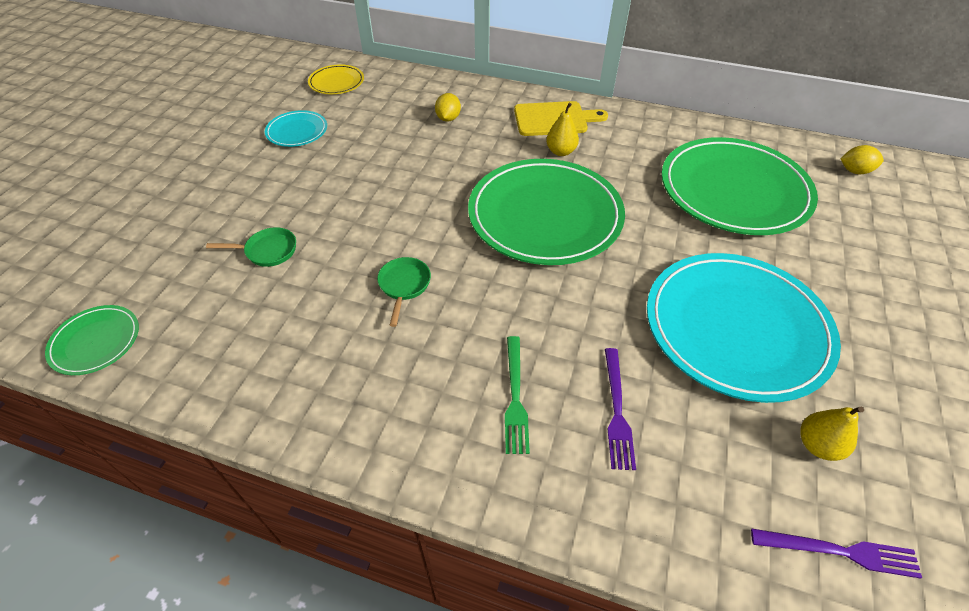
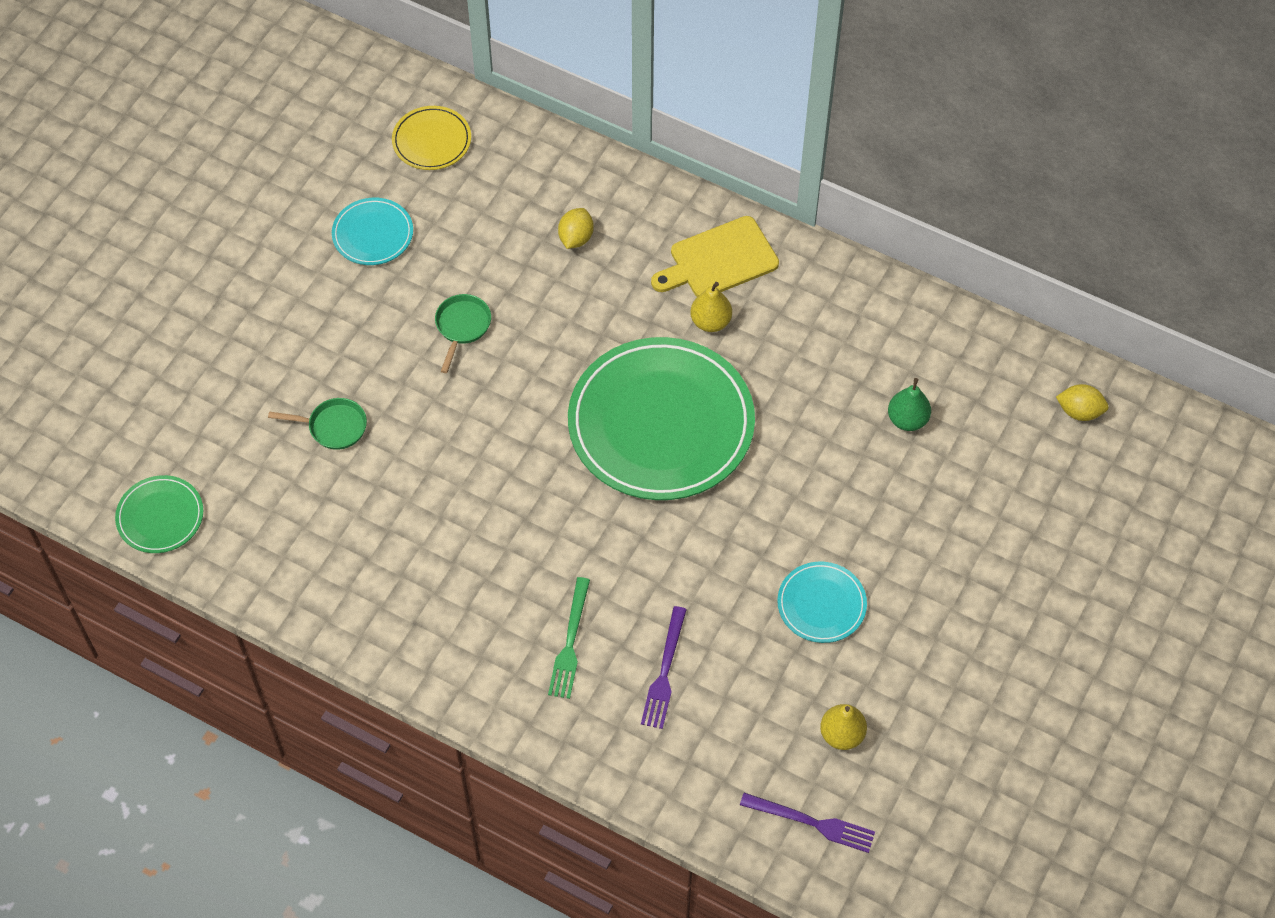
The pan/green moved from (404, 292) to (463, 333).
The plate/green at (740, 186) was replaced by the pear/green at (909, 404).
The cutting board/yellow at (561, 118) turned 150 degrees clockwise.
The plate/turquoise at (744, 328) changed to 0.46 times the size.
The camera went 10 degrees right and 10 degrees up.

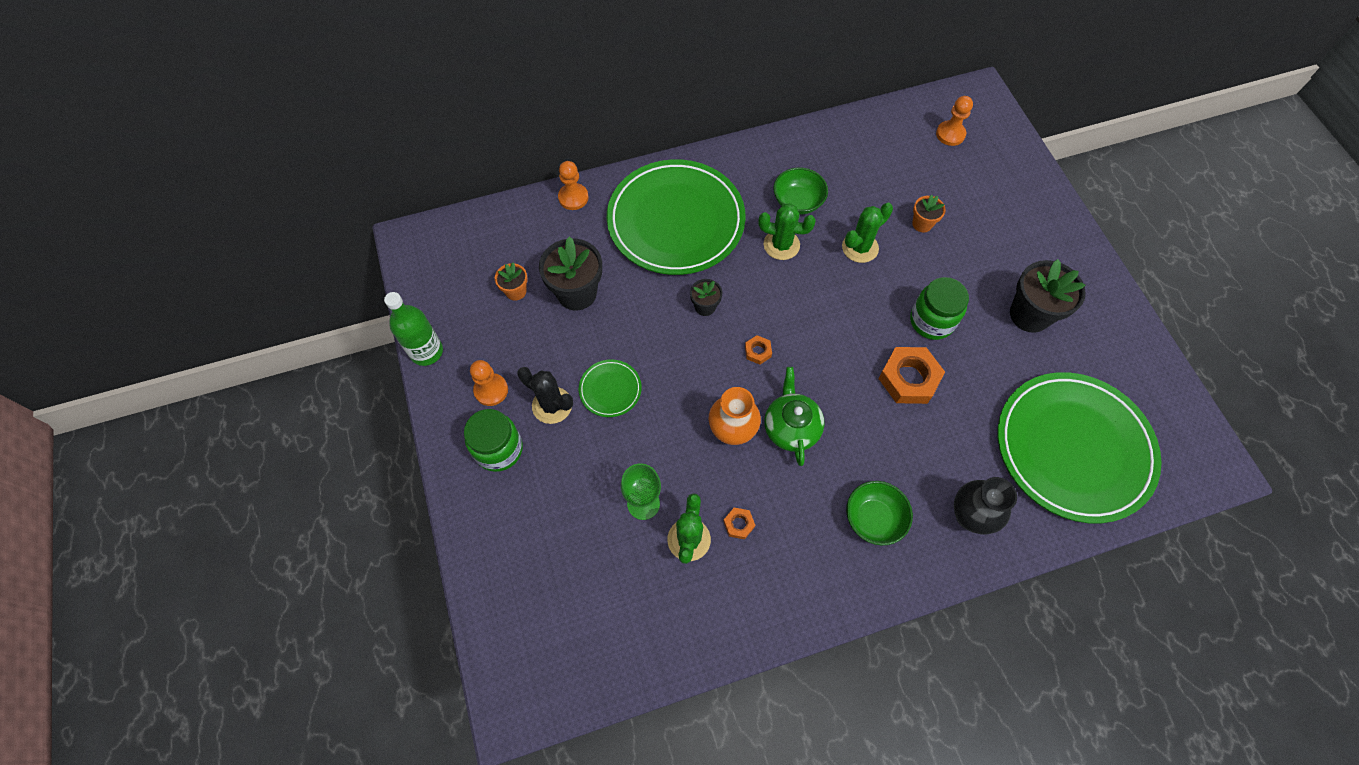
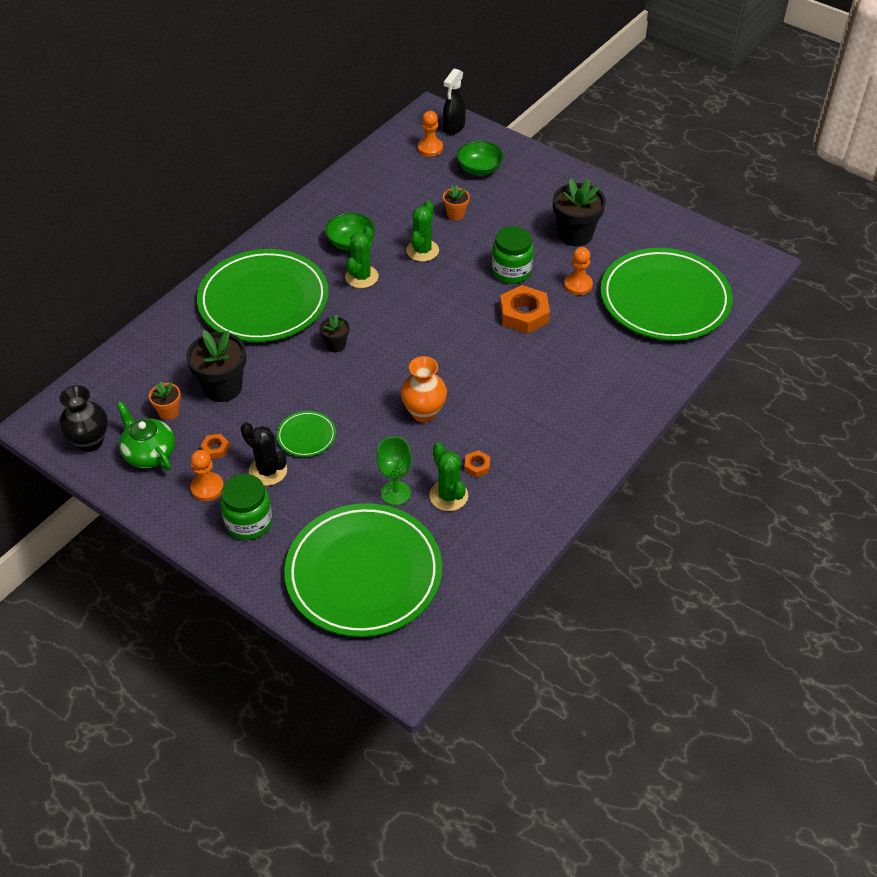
The bottle/green at (413, 329) disappeared.
The plate/green at (363, 570) appeared.
The spray bottle/black at (454, 101) appeared.
The pawn/orange moved from (573, 185) to (578, 271).
The nut/orange moved from (758, 350) to (215, 446).
The teapot/green moved from (794, 416) to (145, 435).
The bowl/green moved from (879, 513) to (480, 158).
The vase/black moved from (985, 506) to (83, 418).
The cactus/black at (545, 395) turned 45 degrees clockwise.
The cactus/green at (787, 231) turned 45 degrees counterclockwise.
The camera went 35 degrees left and 15 degrees down.

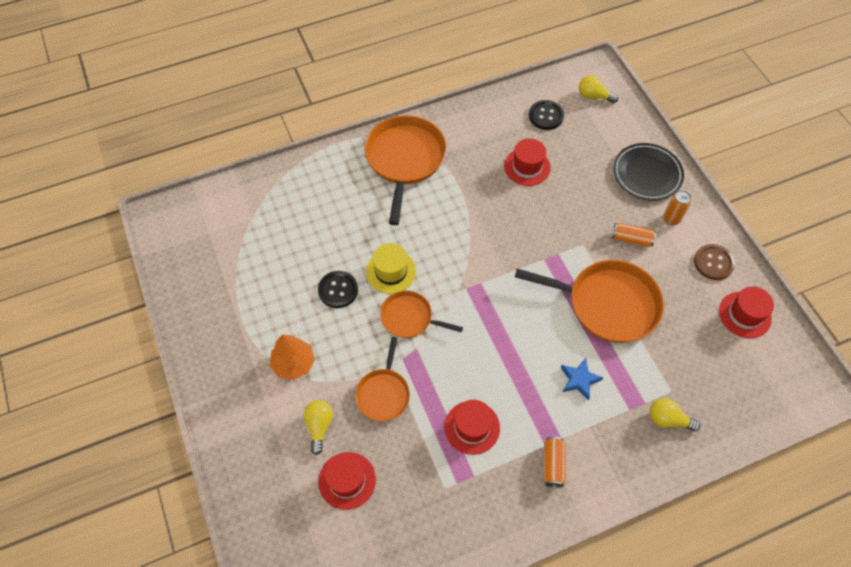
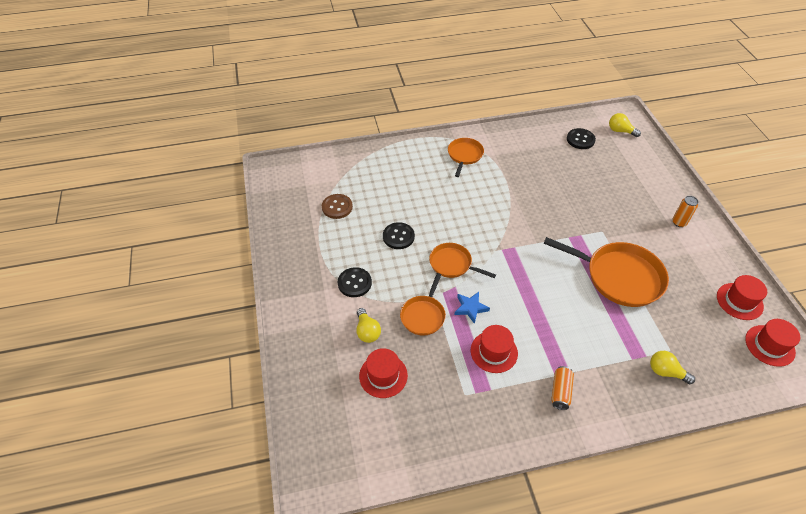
The hat/yellow at (391, 268) disappeared.
The can/orange at (634, 235) disappeared.
The plate/black at (648, 172) disappeared.
The hat/red moved from (527, 162) to (772, 343).
The star/blue moved from (581, 379) to (472, 308).
The button/brown moved from (714, 262) to (337, 206).
The tree/orange at (292, 357) was replaced by the button/black at (355, 282).
The light bulb/yellow at (318, 427) turned 150 degrees clockwise.
The pan/orange at (405, 170) changed to 0.56 times the size.
The camera went 10 degrees right and 10 degrees down.

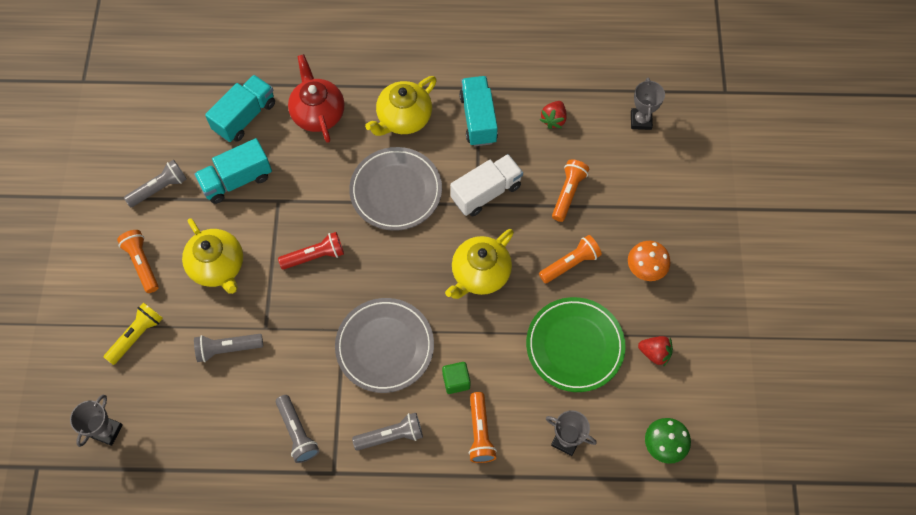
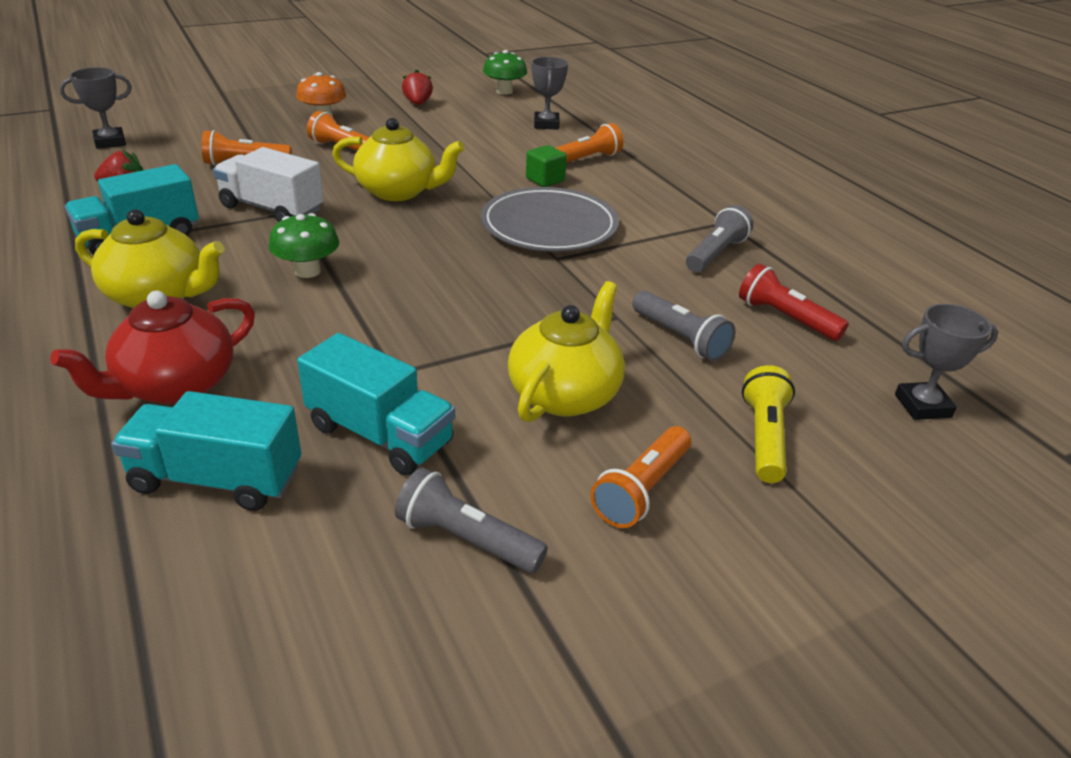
The flashlight/grey at (387, 432) disappeared.
The plate/green at (576, 344) disappeared.
The flashlight/red moved from (311, 251) to (794, 302).
The plate/grey at (395, 189) was replaced by the mushroom/green at (304, 245).
The flashlight/yellow at (133, 333) turned 90 degrees clockwise.
The camera went 120 degrees left and 30 degrees down.

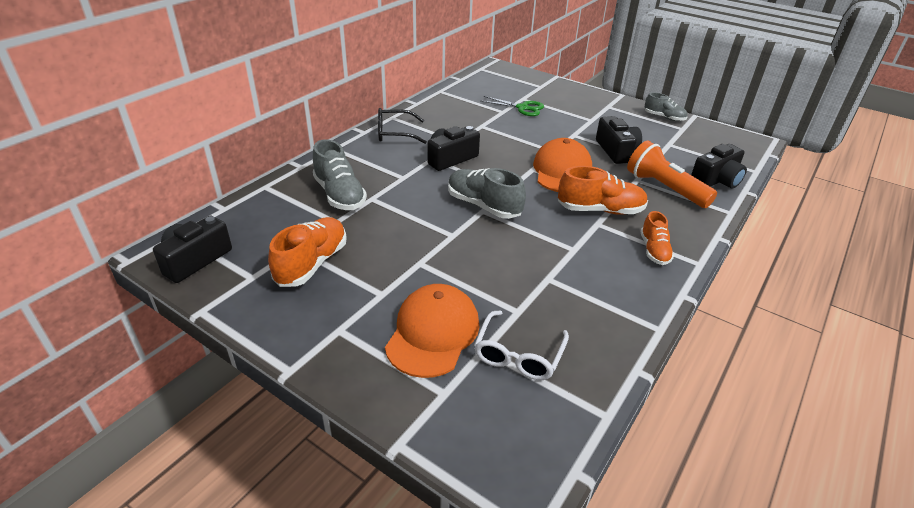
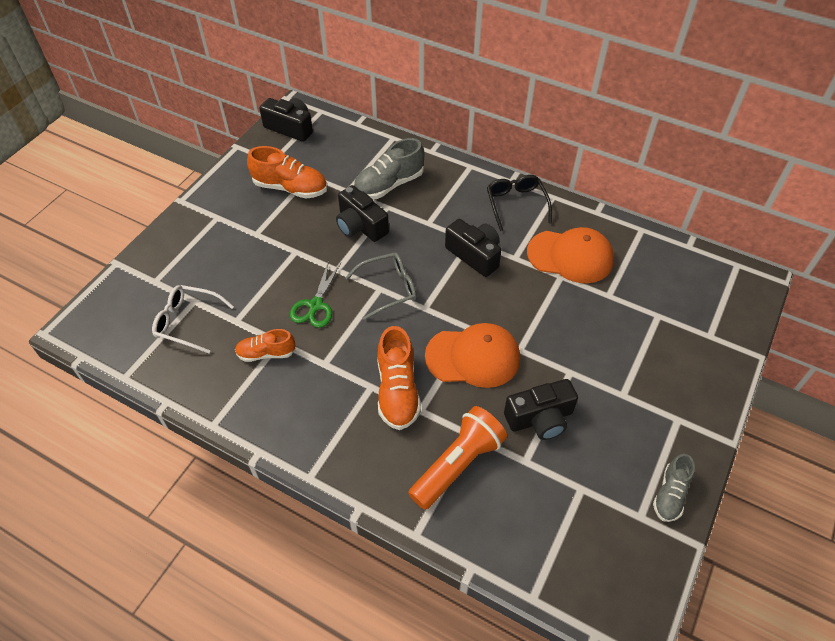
The cap/orange moved from (432, 331) to (570, 255).
The scissors/green moved from (512, 106) to (315, 294).
The shoe/orange moved from (657, 238) to (265, 345).
The camera/black moved from (719, 166) to (362, 213).
The shoe/grey at (487, 193) was replaced by the glasses/grey at (381, 286).
The camera went 85 degrees right and 15 degrees up.

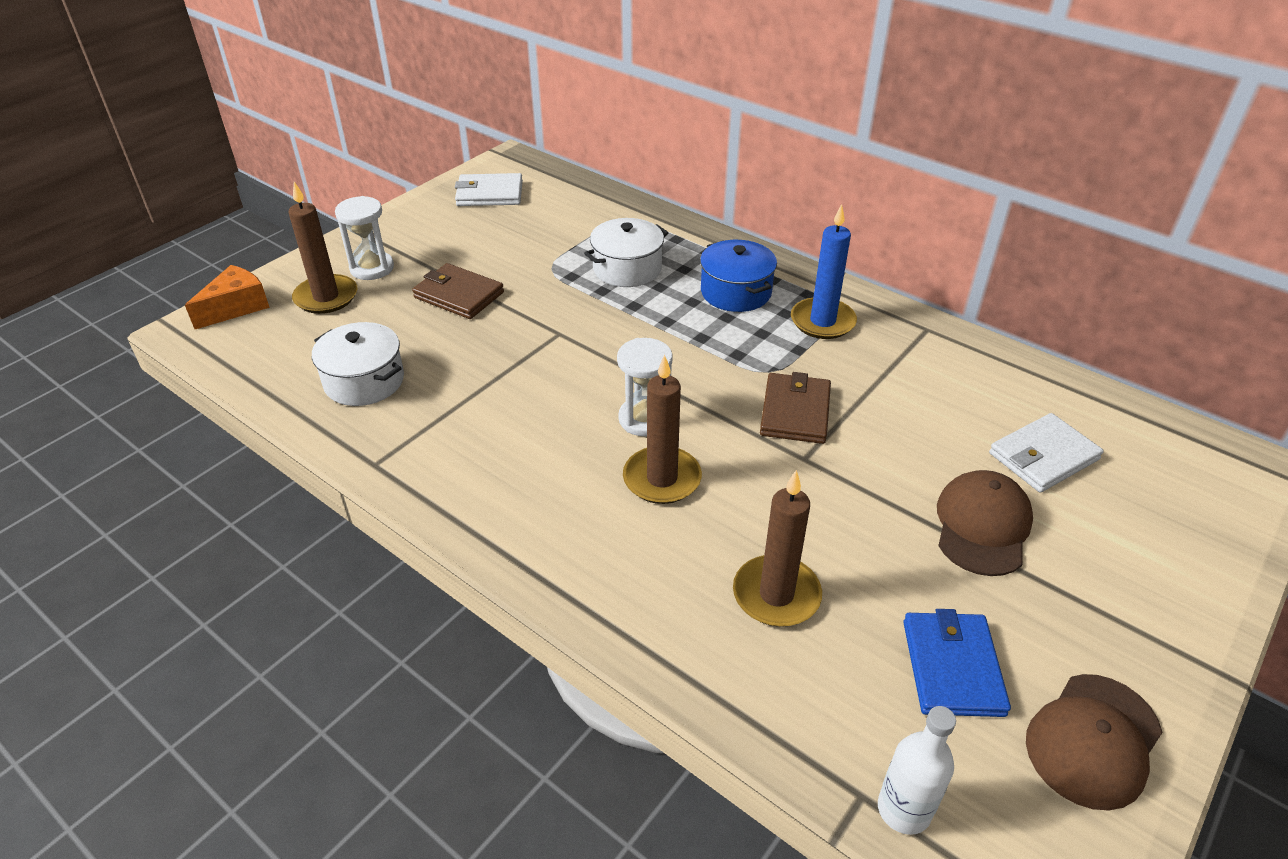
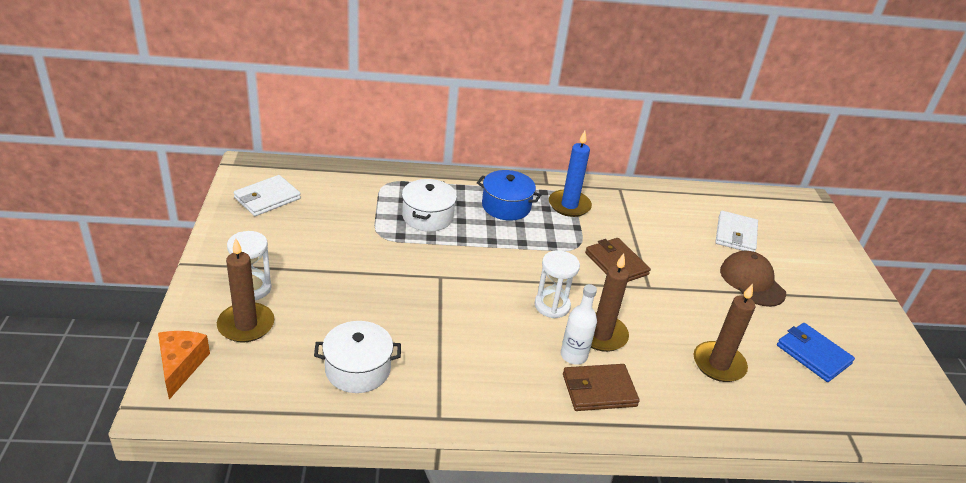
The cap/brown at (1094, 742) disappeared.
The wallet/brown moved from (458, 291) to (601, 387).
The bottle/white moved from (917, 770) to (579, 324).
The camera went 45 degrees left and 5 degrees down.

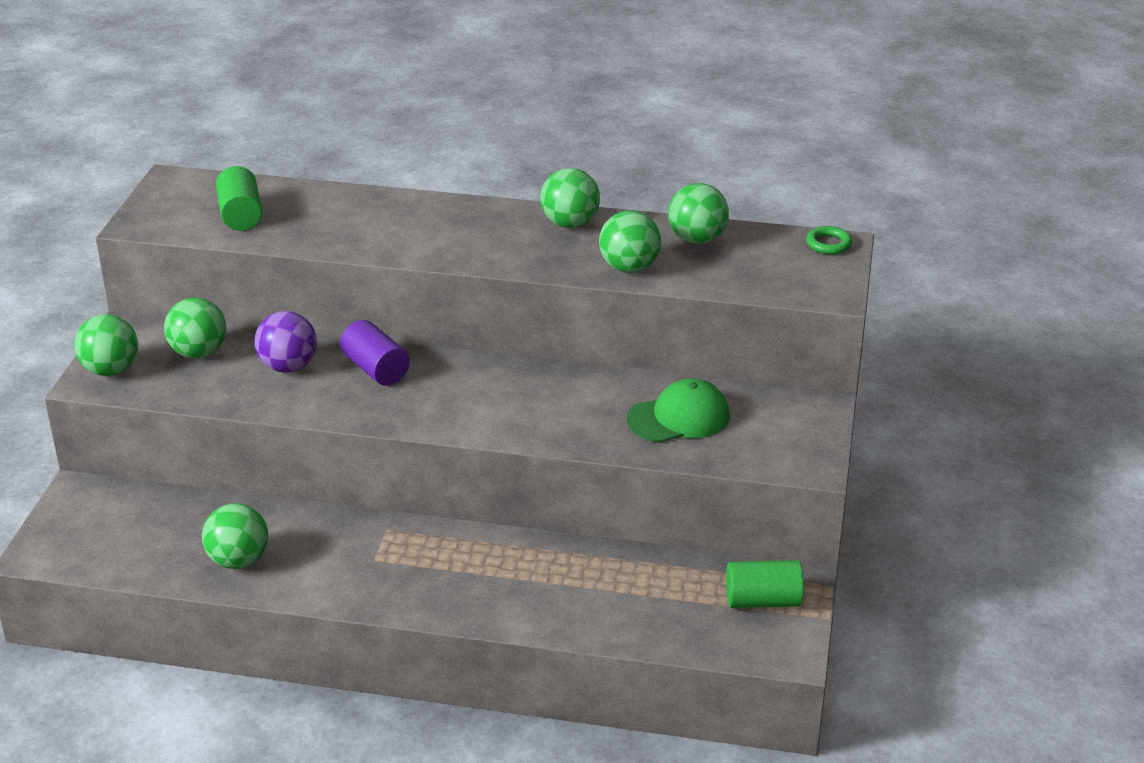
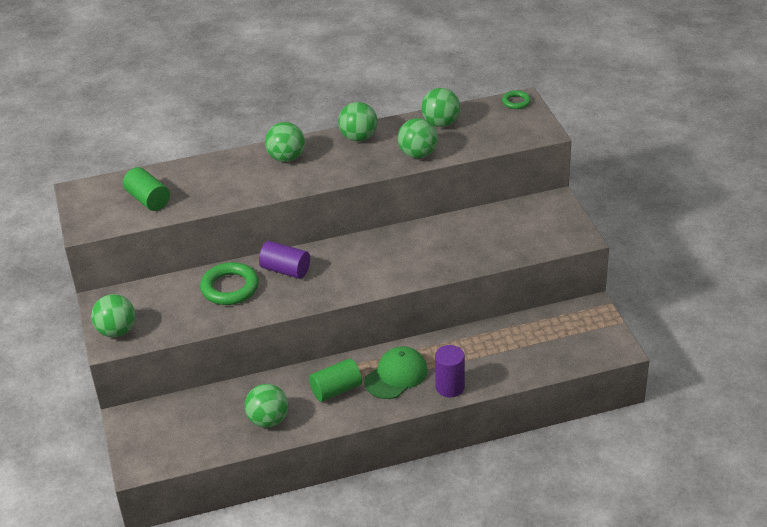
The cylinder/purple at (450, 371) appeared.
The ball/green moved from (195, 327) to (285, 142).
The cap/green moved from (678, 410) to (396, 372).
The cylinder/green moved from (765, 584) to (335, 380).
The ball/purple at (286, 342) was replaced by the ring/green at (229, 283).
The camera went 25 degrees left and 5 degrees up.

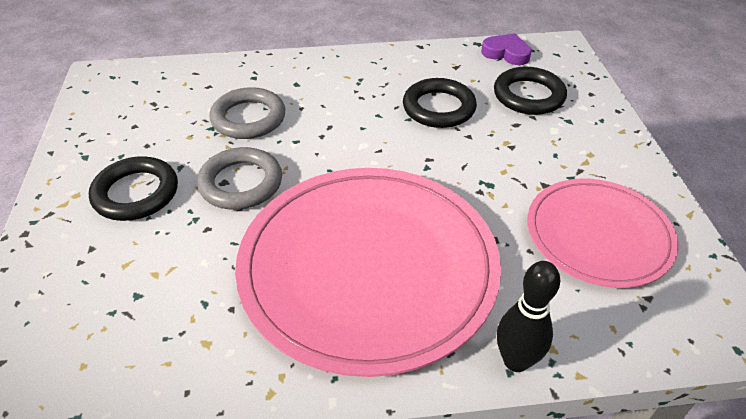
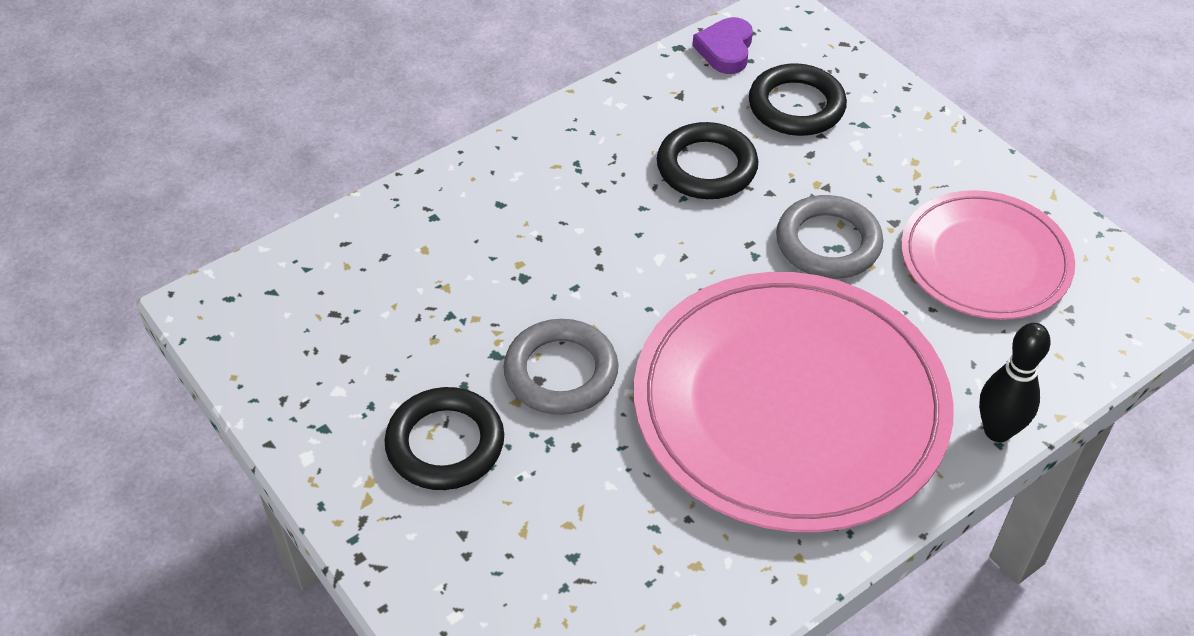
The ring/grey moved from (247, 113) to (830, 237).
The heart/purple at (506, 49) turned 75 degrees counterclockwise.
The camera went 30 degrees left and 5 degrees up.

